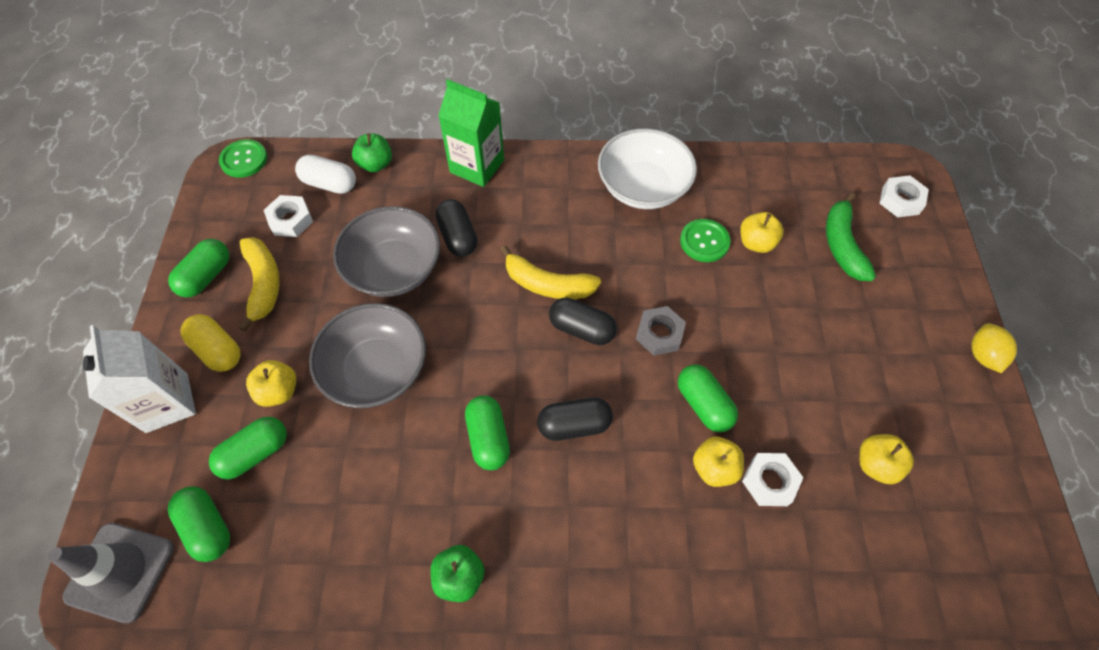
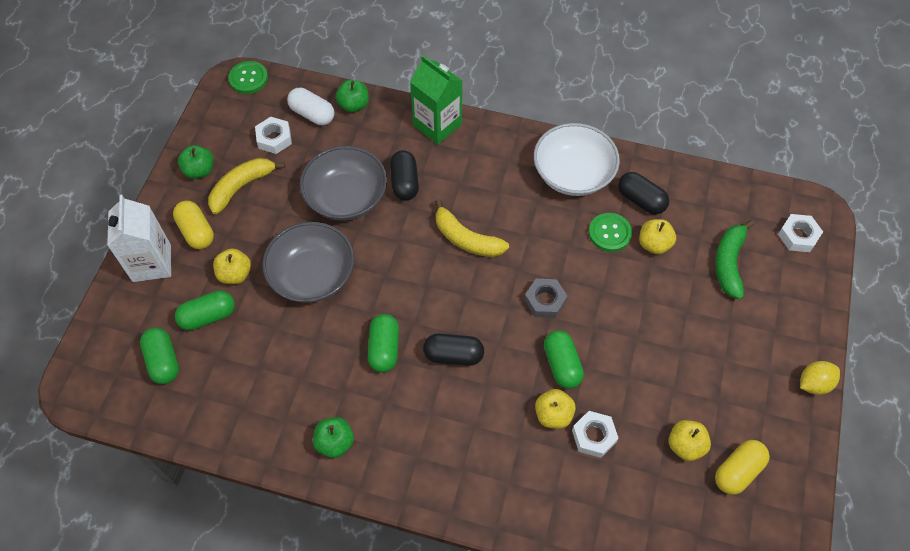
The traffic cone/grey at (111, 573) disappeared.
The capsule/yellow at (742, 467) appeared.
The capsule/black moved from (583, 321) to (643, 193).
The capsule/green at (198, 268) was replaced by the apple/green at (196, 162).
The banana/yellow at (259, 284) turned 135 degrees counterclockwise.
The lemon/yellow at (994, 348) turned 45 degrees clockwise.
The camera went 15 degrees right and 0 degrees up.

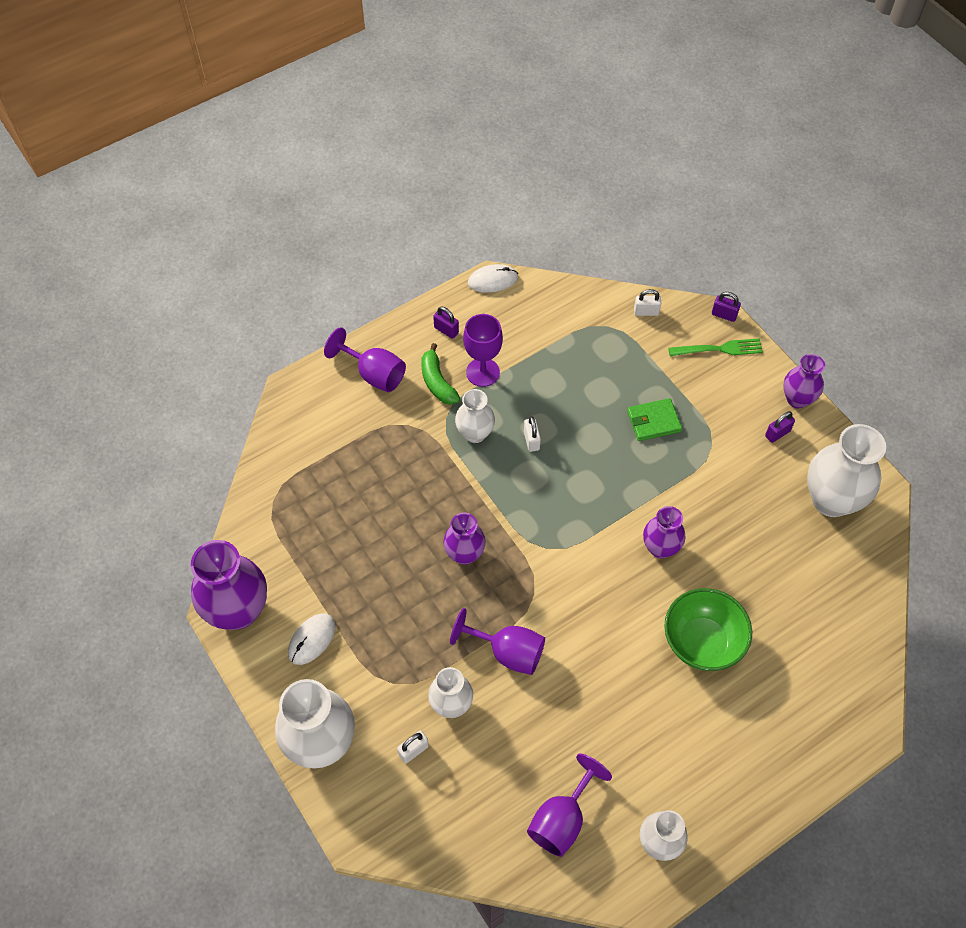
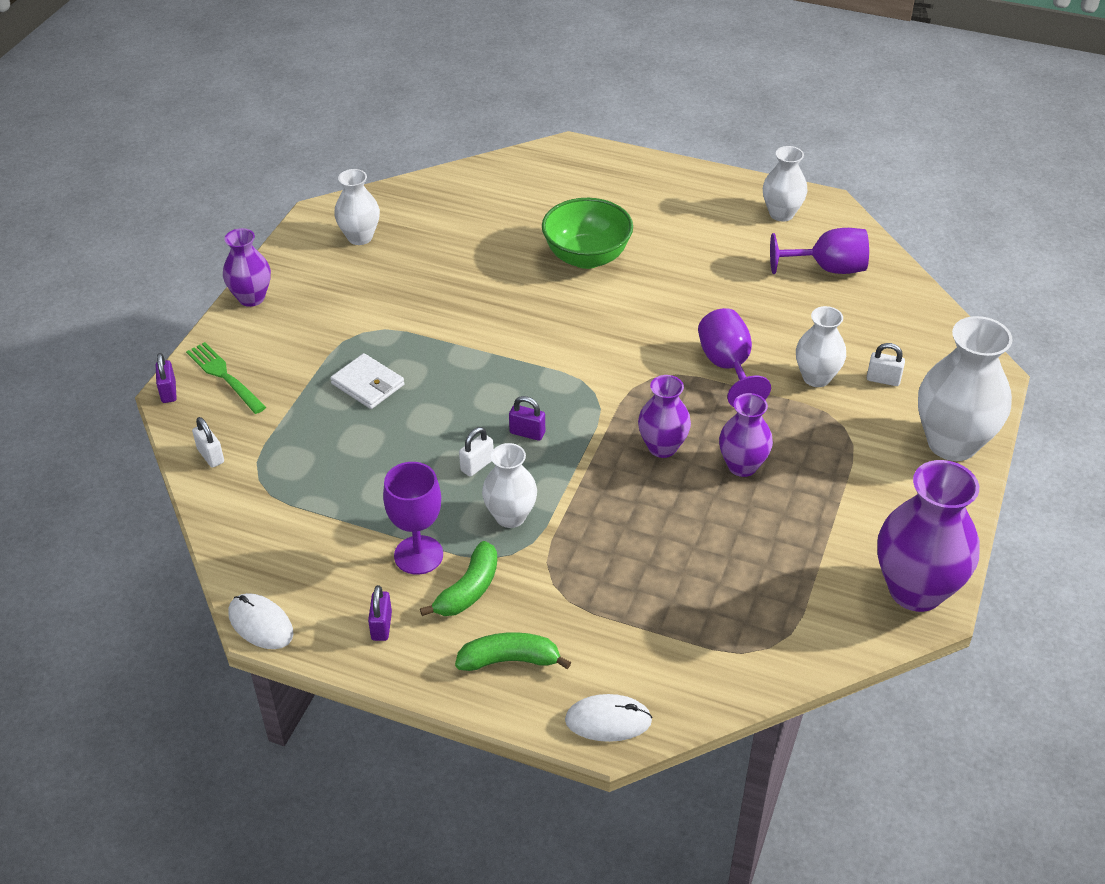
The mouse/white moved from (311, 639) to (608, 718).
The vase/purple moved from (664, 532) to (746, 435).
The padlock/purple moved from (780, 427) to (527, 418).
The goblet/purple at (365, 359) was replaced by the banana/green at (513, 651).
The wallet/green at (654, 419) became the wallet/white at (367, 381).
The vase/white at (846, 470) changed to 0.59 times the size.
The camera went 125 degrees left and 15 degrees down.

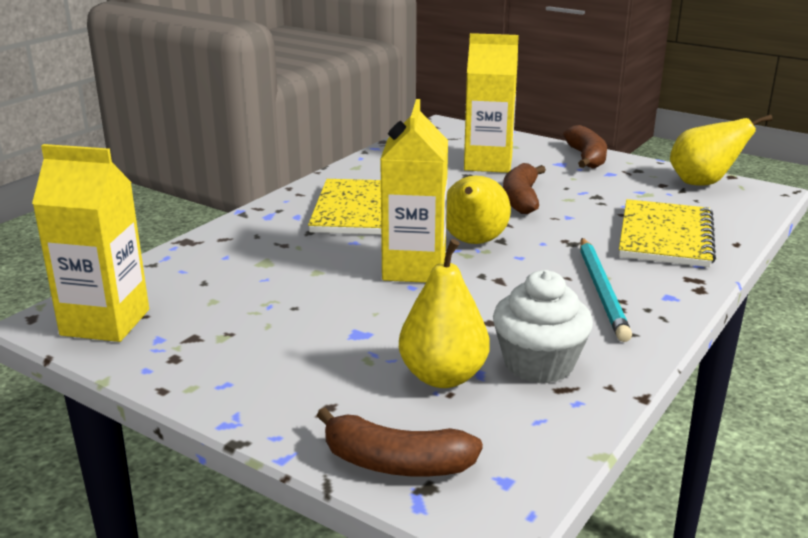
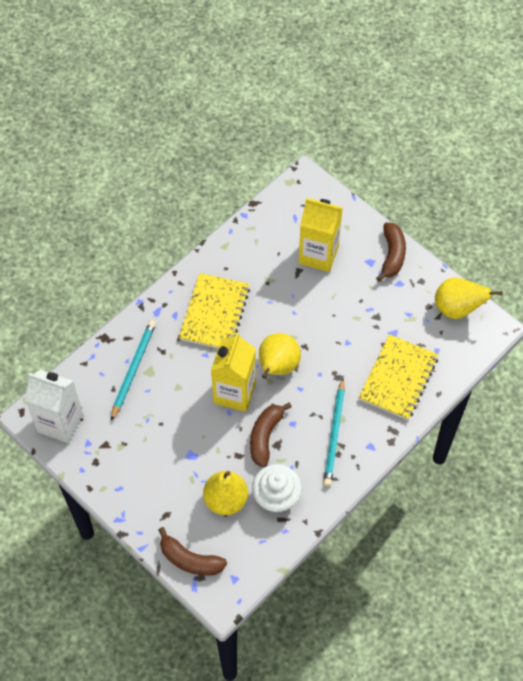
The pencil/turquoise at (133, 370) appeared.
The banana/brown moved from (524, 188) to (271, 434).
The carton/yellow at (90, 243) became the carton/white at (54, 406).
The camera went 10 degrees right and 35 degrees up.

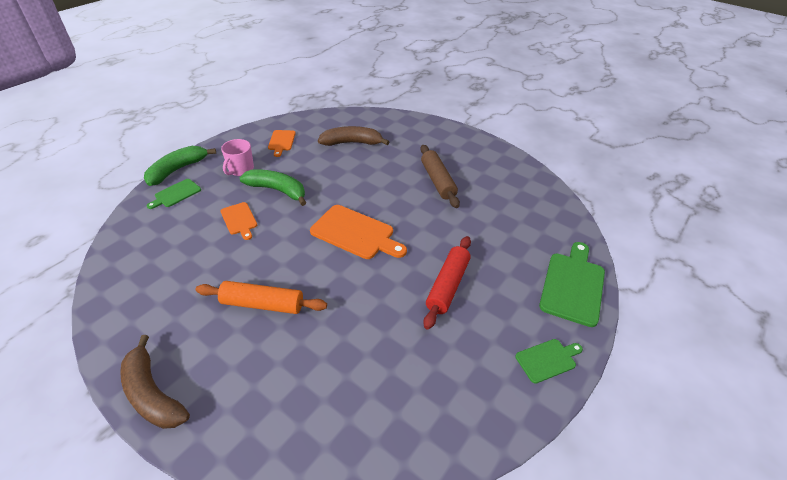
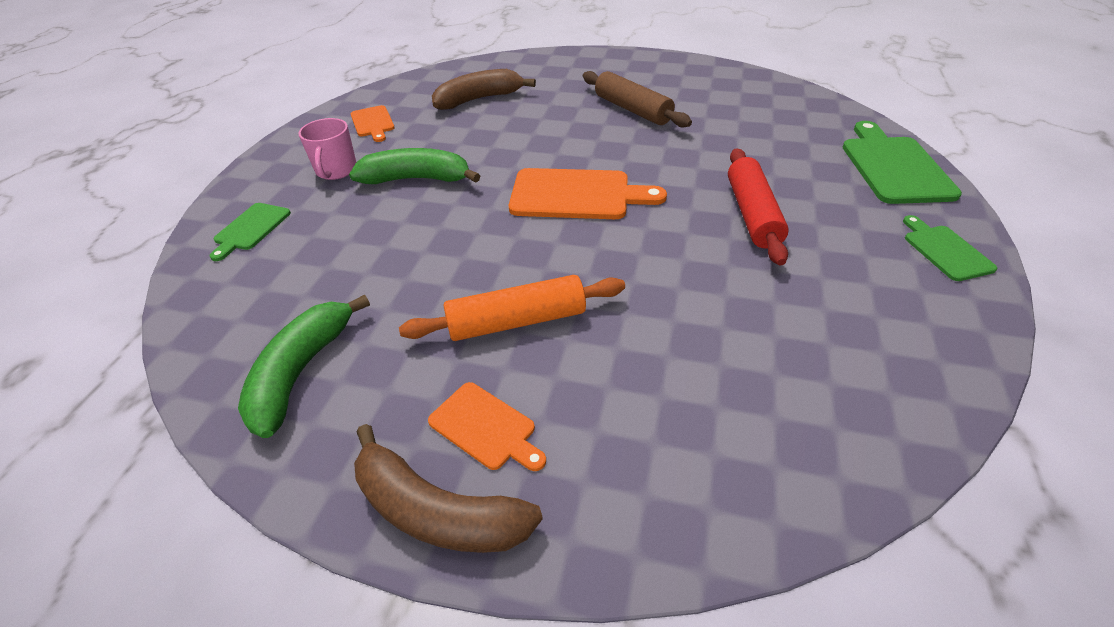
The banana/green moved from (180, 166) to (304, 366).
The cutting board/orange moved from (238, 221) to (487, 426).
The cutting board/green at (549, 361) turned 60 degrees counterclockwise.
The camera went 20 degrees left and 0 degrees up.

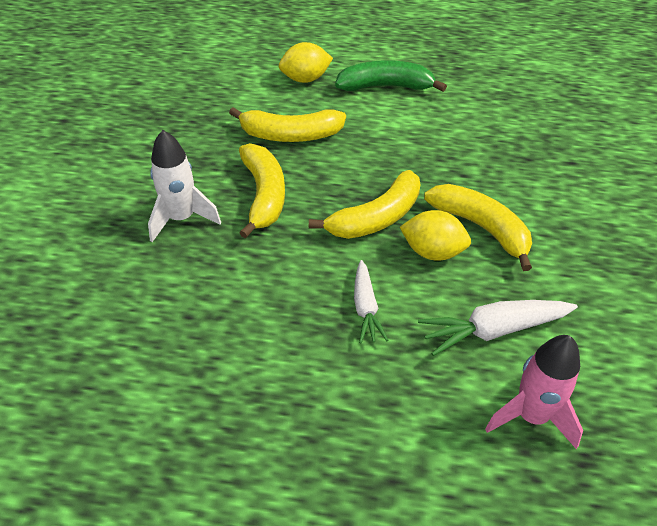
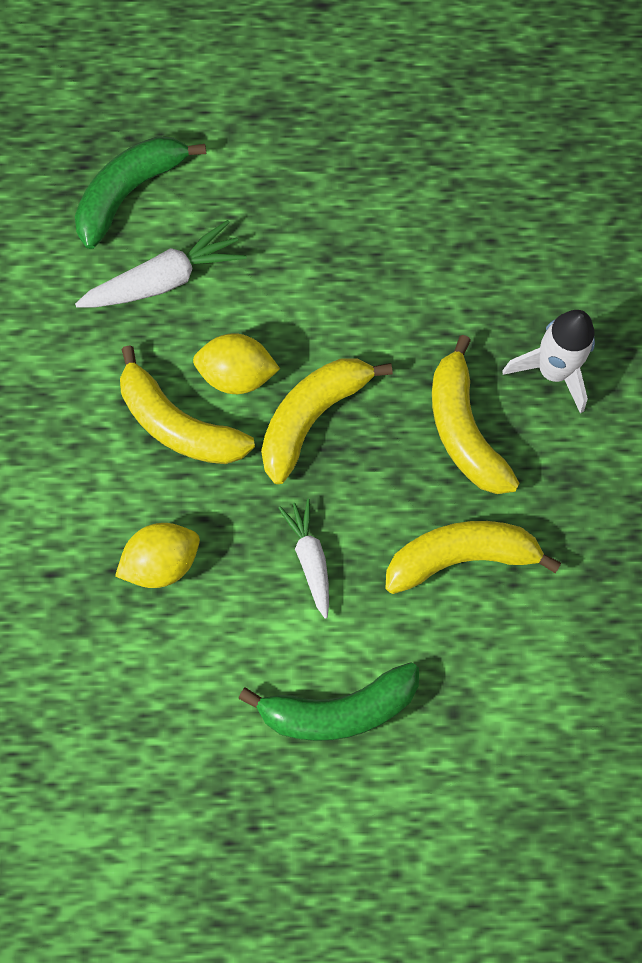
The lemon/yellow moved from (306, 62) to (157, 555).
The carrot/white moved from (371, 301) to (303, 559).
The rocket/pink at (534, 392) was replaced by the banana/green at (140, 192).
The camera went 170 degrees right and 25 degrees up.

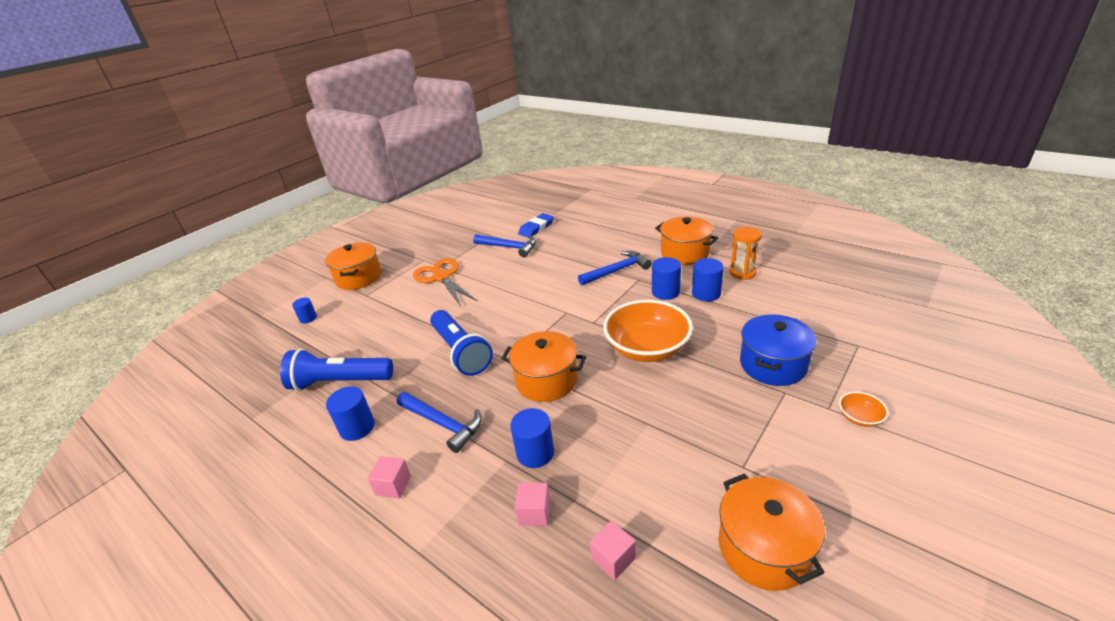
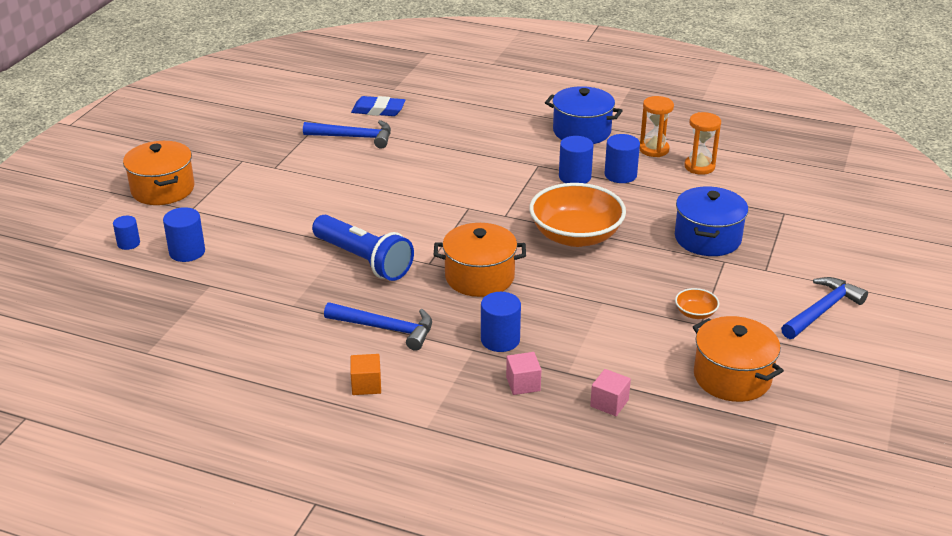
The flashlight/blue at (336, 370) disappeared.
The scissors/orange at (445, 282) disappeared.
The hourglass/orange at (702, 143) appeared.
The cylinder/blue moved from (350, 413) to (184, 234).
The hammer/blue moved from (614, 268) to (824, 308).
The bowl/orange moved from (864, 409) to (697, 303).
The cube/pink at (389, 477) became the cube/orange at (366, 374).
The pot/orange at (686, 240) became the pot/blue at (584, 115).
The eraser/blue at (536, 225) turned 75 degrees clockwise.
The camera went 20 degrees left and 0 degrees up.

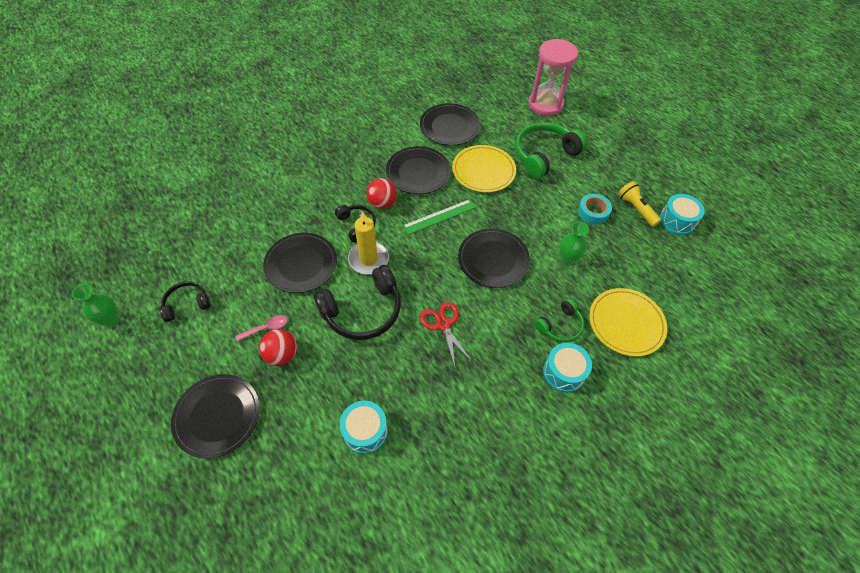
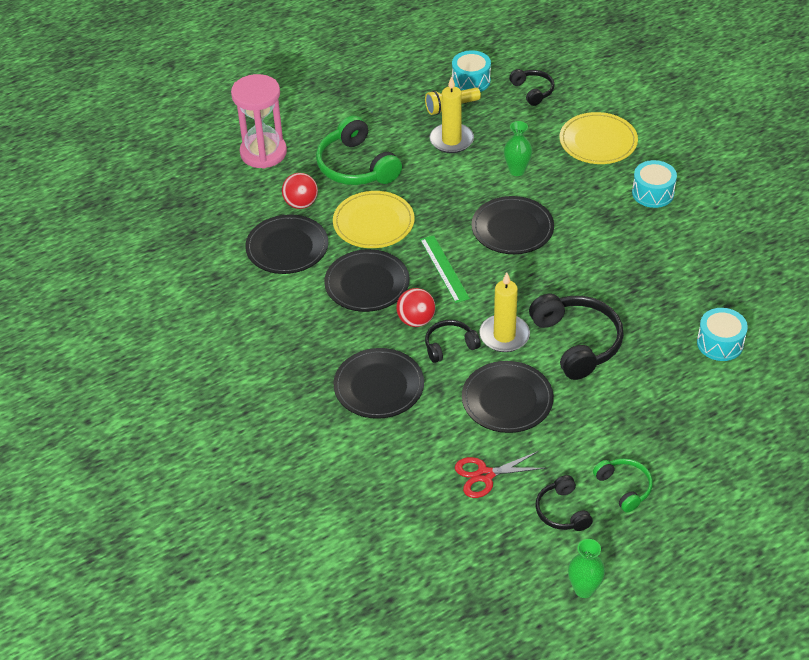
The spoon/pink at (261, 328) disappeared.
The headphones/black at (532, 87) appeared.
The plate/black moved from (215, 416) to (379, 383).
The ball/red moved from (278, 347) to (300, 191).
The scissors/red moved from (446, 334) to (500, 474).
The headphones/green moved from (559, 320) to (623, 485).
The tape/turquoise at (595, 209) was replaced by the candle/yellow at (452, 114).
The camera went 80 degrees left and 10 degrees down.

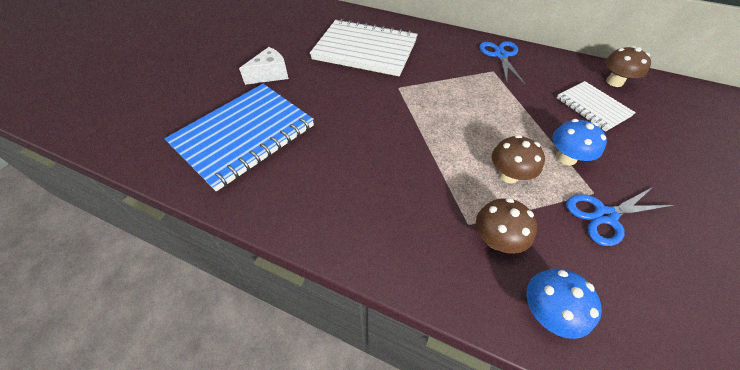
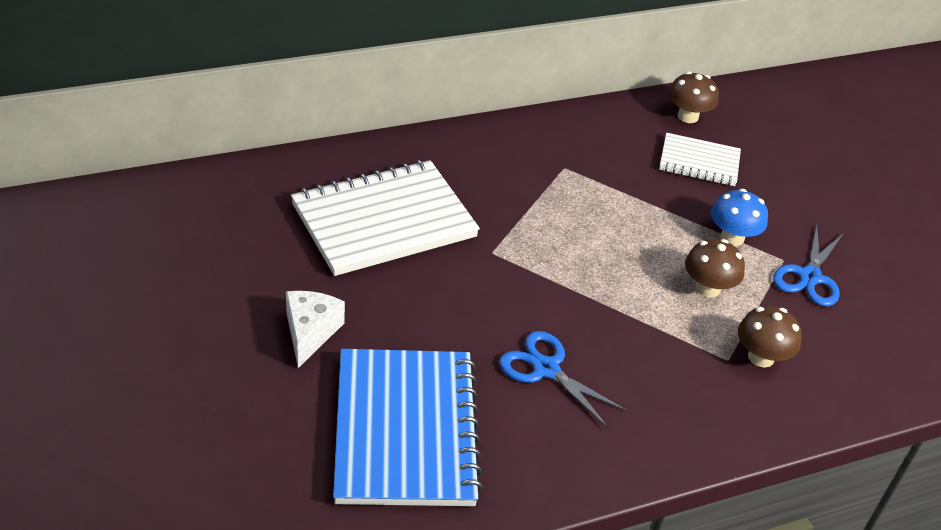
The mushroom/blue at (564, 304) disappeared.
The scissors/blue moved from (502, 62) to (563, 379).
The camera went 50 degrees left and 10 degrees down.

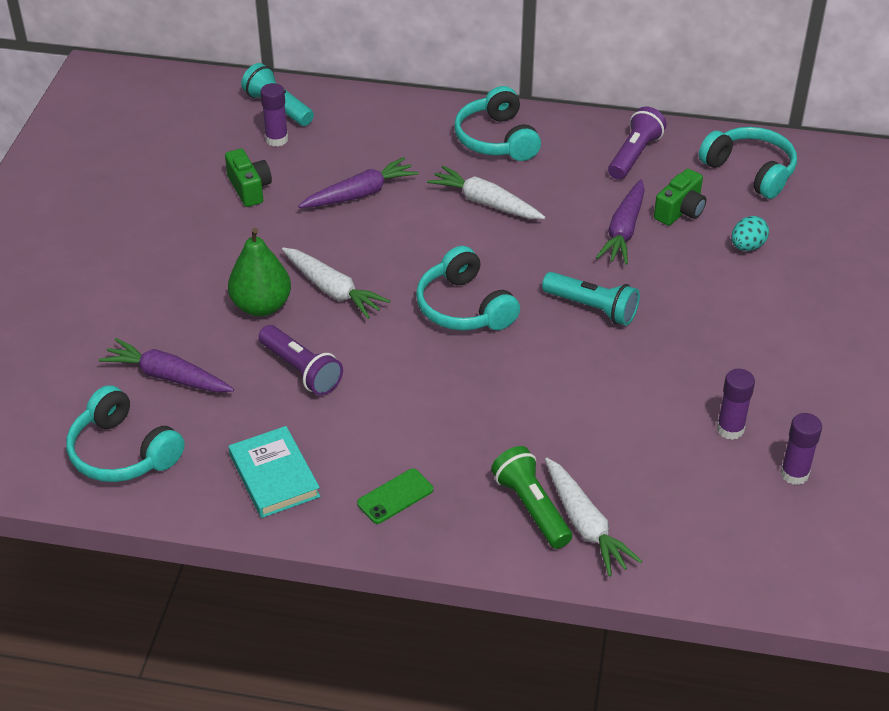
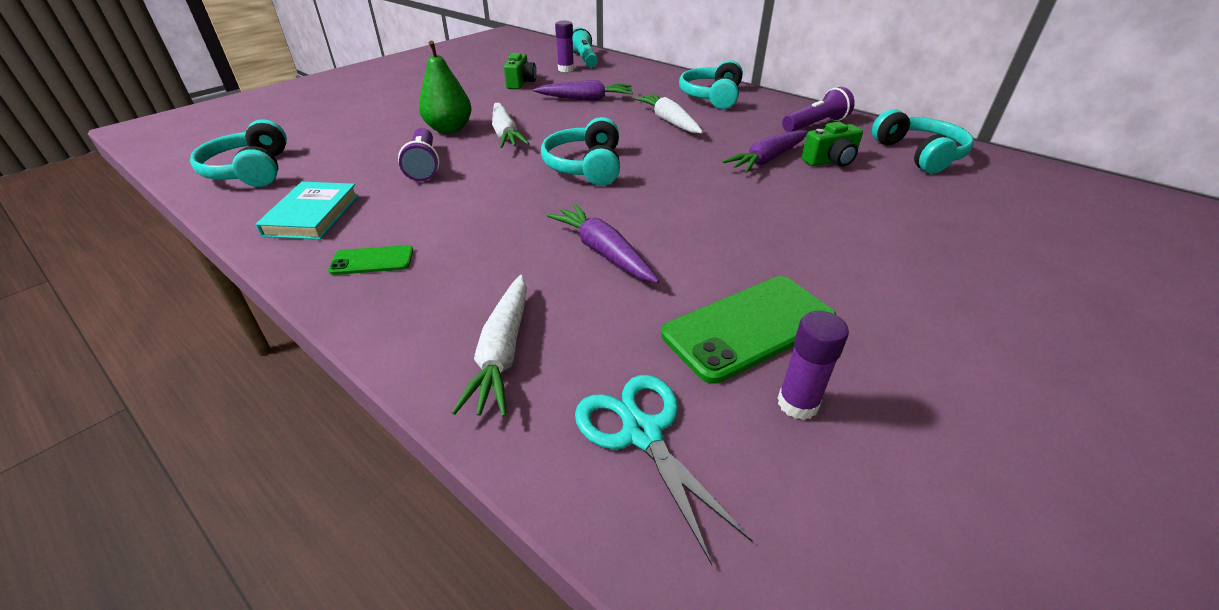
The flashlight/green at (531, 497) disappeared.
The flashlight/turquoise at (591, 299) disappeared.
The egg/turquoise at (750, 233) disappeared.
The scissors/turquoise at (664, 470) appeared.
The carrot/purple moved from (166, 365) to (603, 243).
The glue stick/purple at (736, 404) was replaced by the phone/green at (748, 330).
The camera went 30 degrees right and 5 degrees down.

